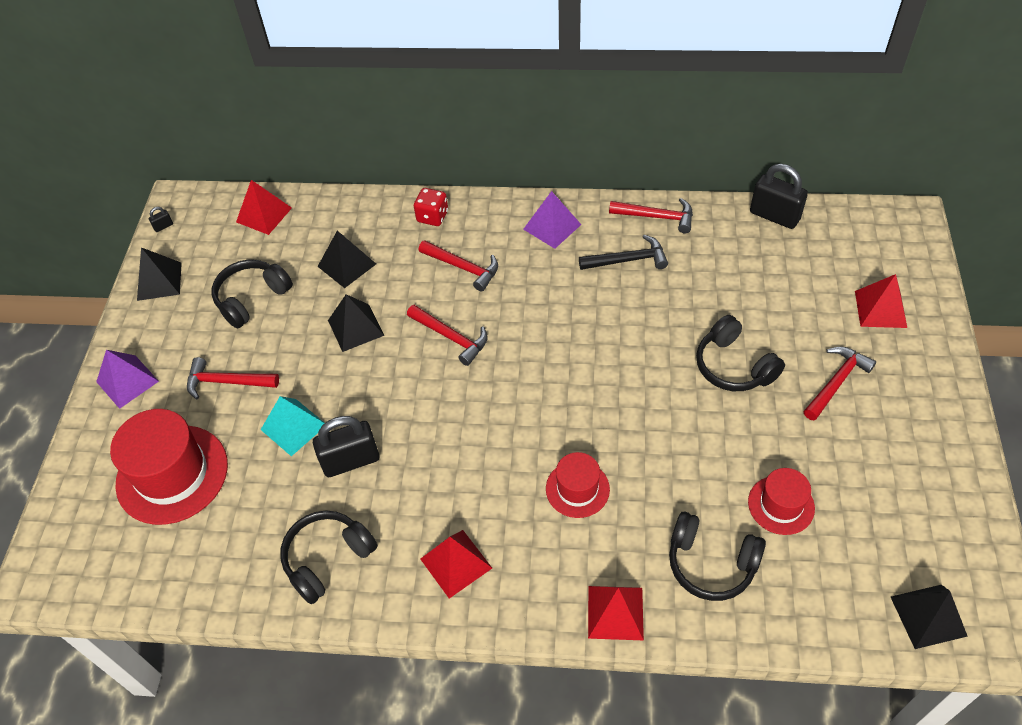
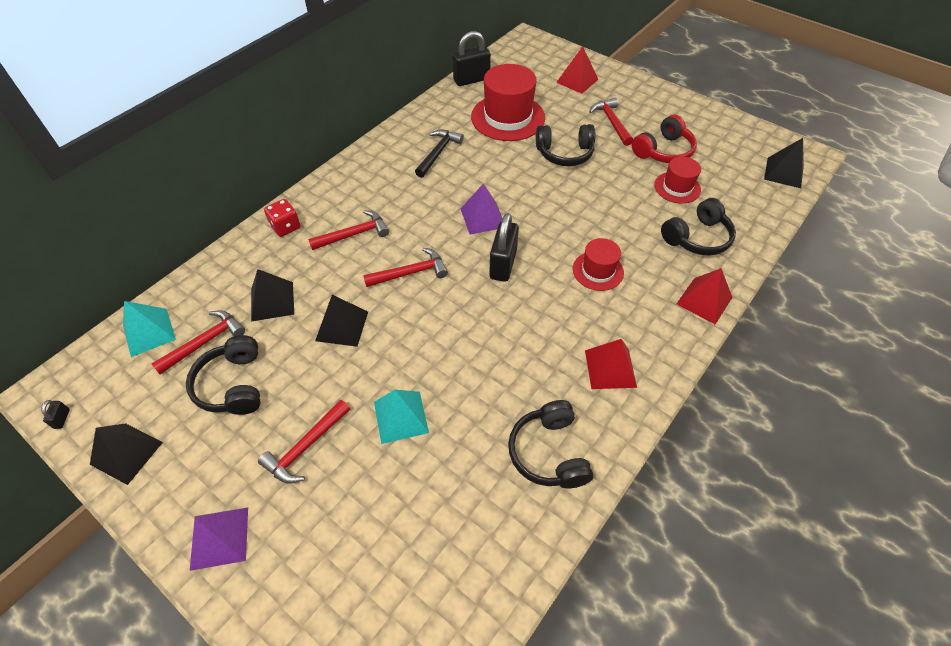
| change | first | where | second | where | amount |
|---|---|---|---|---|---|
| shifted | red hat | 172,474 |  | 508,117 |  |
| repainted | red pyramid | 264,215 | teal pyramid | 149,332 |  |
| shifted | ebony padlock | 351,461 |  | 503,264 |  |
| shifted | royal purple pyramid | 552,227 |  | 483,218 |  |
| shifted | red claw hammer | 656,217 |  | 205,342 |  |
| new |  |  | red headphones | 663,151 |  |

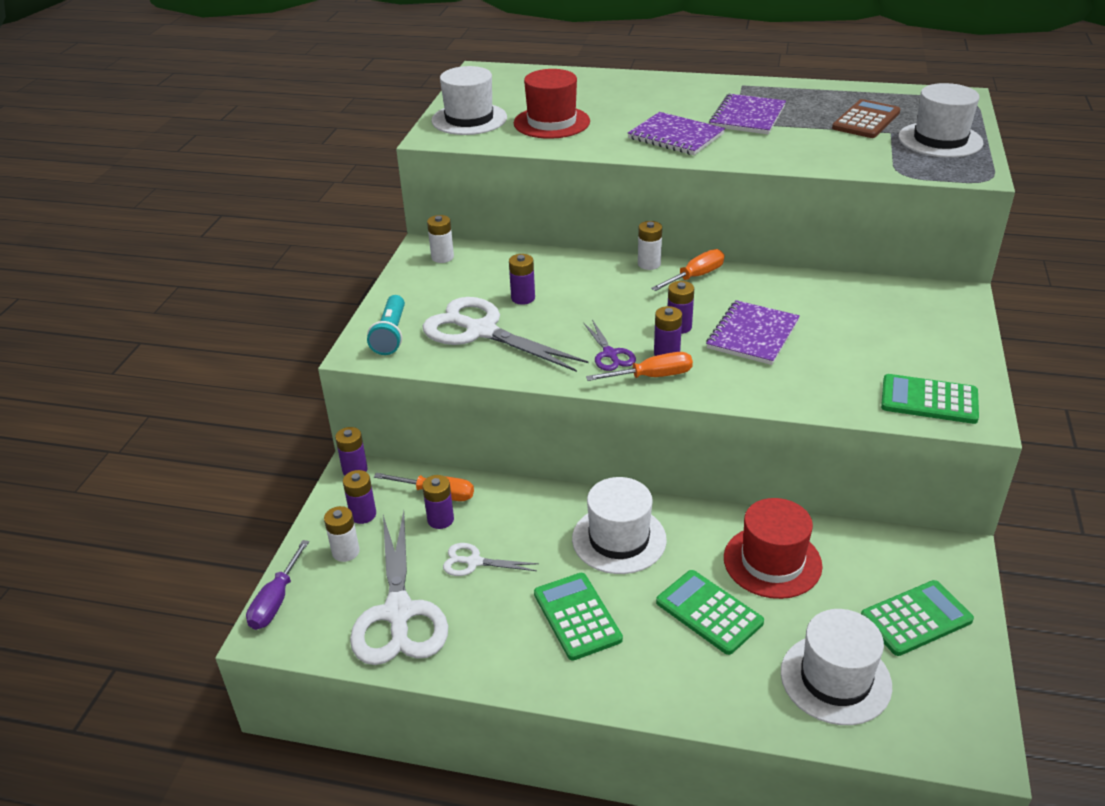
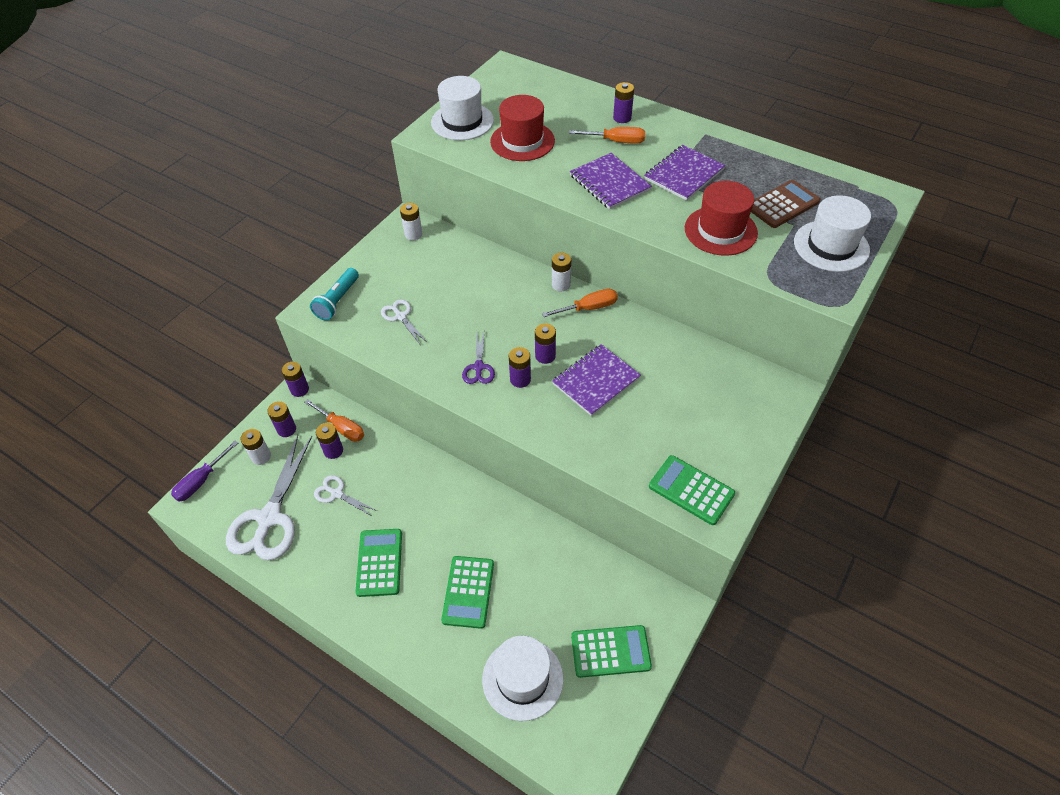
| change | first | where | second | where | amount |
|---|---|---|---|---|---|
| scaled | pure white pair of scissors | 481,331 |  | 401,317 | x0.48 |
| shifted | royal purple power cell | 523,298 |  | 622,118 |  |
| gone | pure white hat | 619,539 |  |  |  |
| shifted | orange-coloured hand screwdriver | 652,376 |  | 616,141 |  |
| rotated | emerald calculator | 709,612 |  | 468,592 | 150 degrees counterclockwise |
| shifted | red hat | 772,562 |  | 720,230 |  |

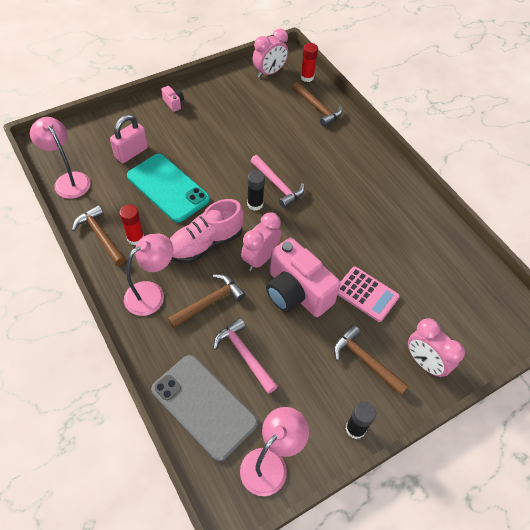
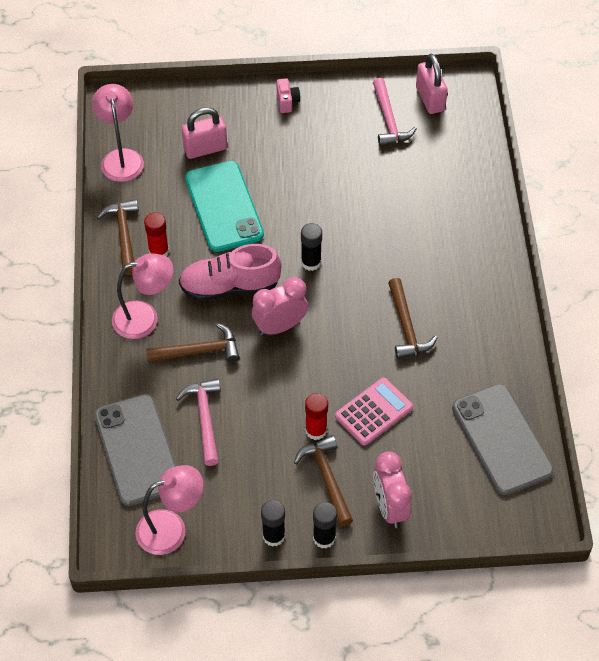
| change | first | where | second | where | amount |
|---|---|---|---|---|---|
| shifted | rosy claw hammer | 277,185 |  | 389,120 |  |
| swapped | rosy alarm clock | 269,73 | rosy padlock | 430,99 |  |
| gone | rosy photo camera | 296,292 |  |  |  |
| shifted | dark brown claw hammer | 317,108 |  | 406,326 |  |
| shifted | red glue | 307,77 |  | 316,430 |  |
| rotated | rosy calculator | 366,294 |  | 373,412 | 105 degrees counterclockwise |
| new |  |  | ebony glue | 324,538 |  |
| new |  |  | ash-grey smartphone | 502,439 |  |

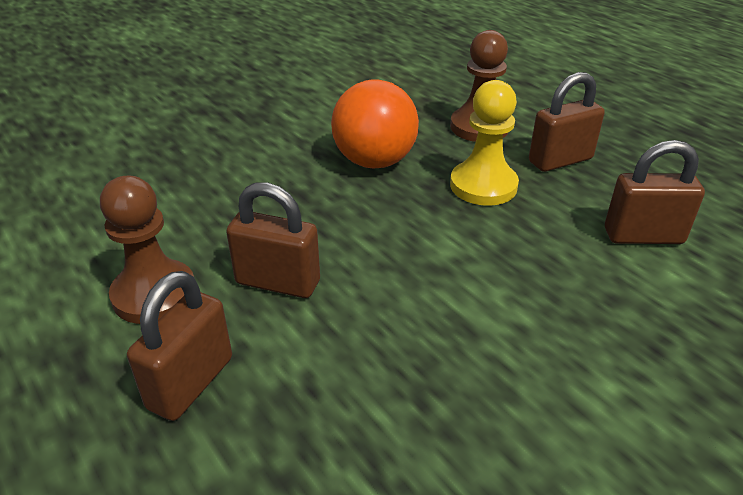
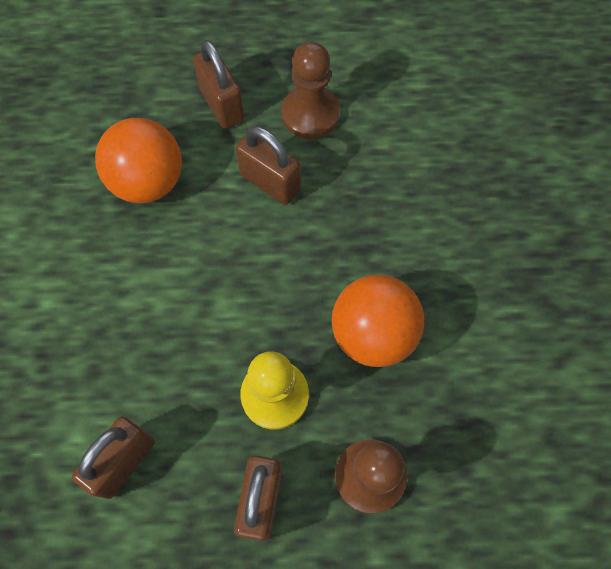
| change | first | where | second | where | amount |
|---|---|---|---|---|---|
| rotated | dark brown padlock | 278,282 |  | 270,182 | 75 degrees clockwise |
| new |  |  | orange-coloured sphere | 148,181 |  |

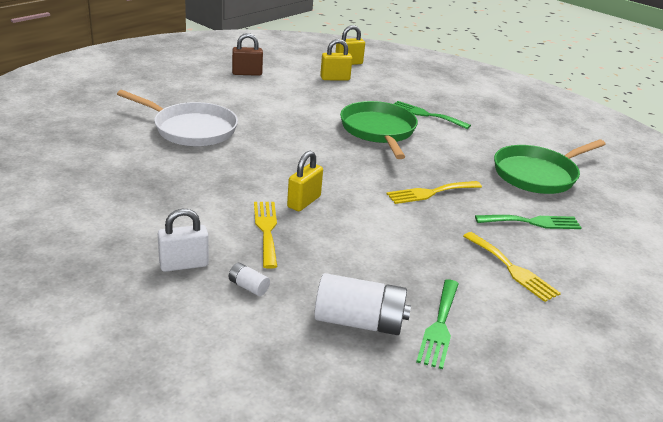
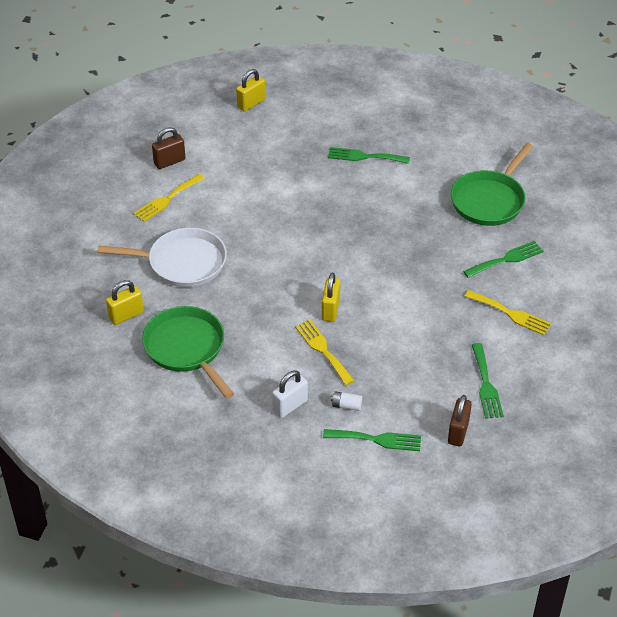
| change | first | where | second | where | amount |
|---|---|---|---|---|---|
| gone | pure white power cell | 359,322 |  |  |  |
| shifted | golden padlock | 335,78 |  | 126,315 |  |
| shifted | emerald skillet | 378,131 |  | 187,348 |  |
| shifted | golden table fork | 430,193 |  | 167,199 |  |
| new |  |  | emerald table fork | 377,439 |  |
| new |  |  | dark brown padlock | 458,432 |  |

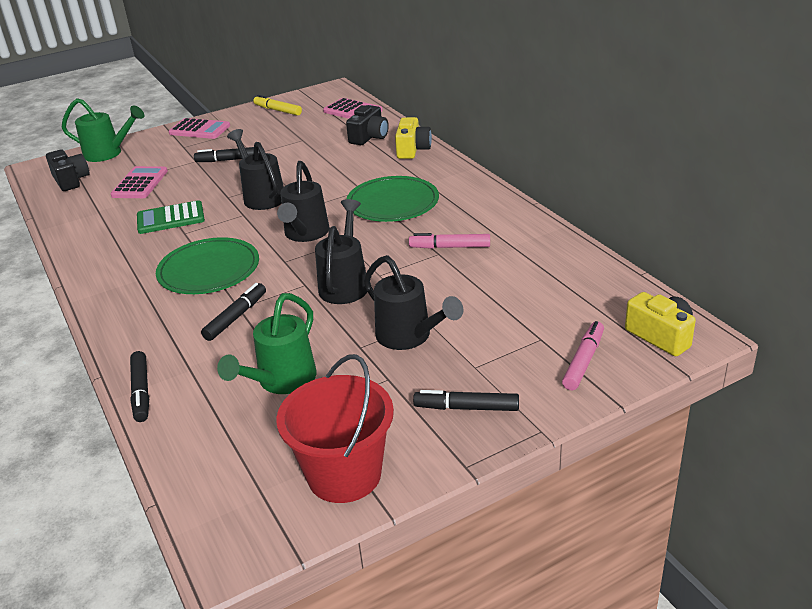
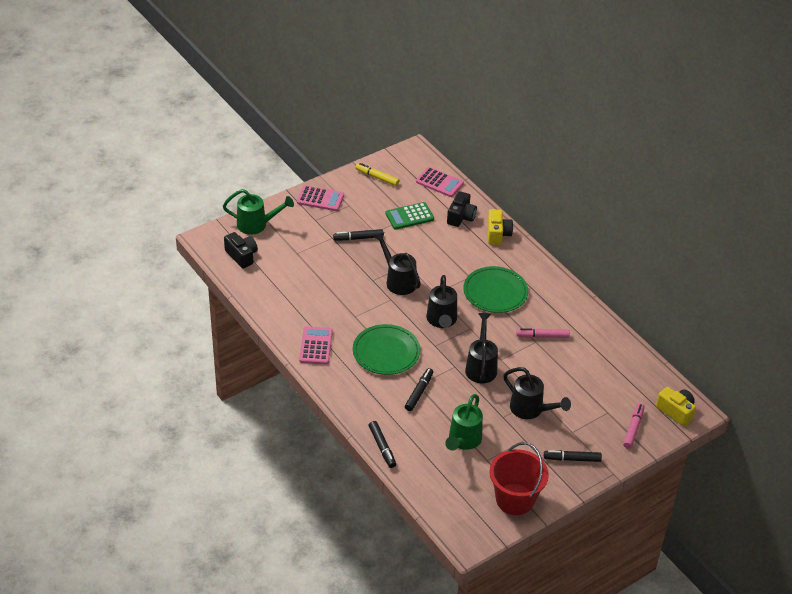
| change | first | where | second | where | amount |
|---|---|---|---|---|---|
| shifted | rosy calculator | 140,183 |  | 316,346 |  |
| shifted | emerald calculator | 170,218 |  | 409,216 |  |

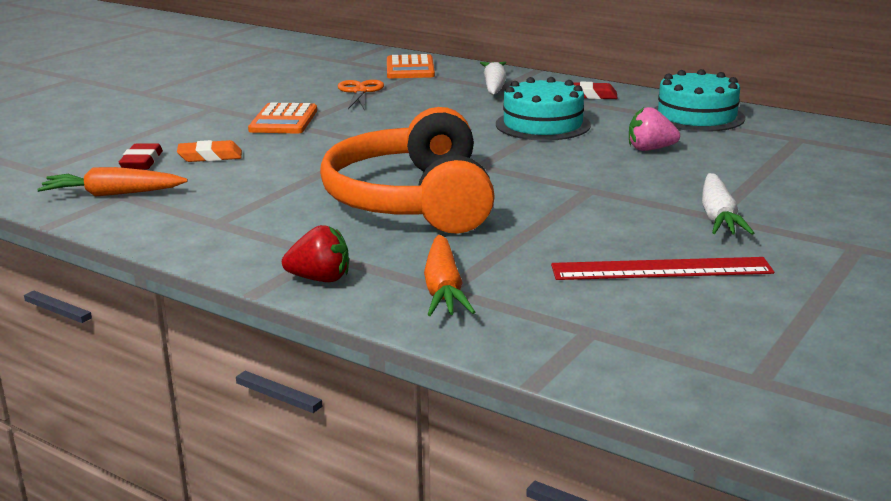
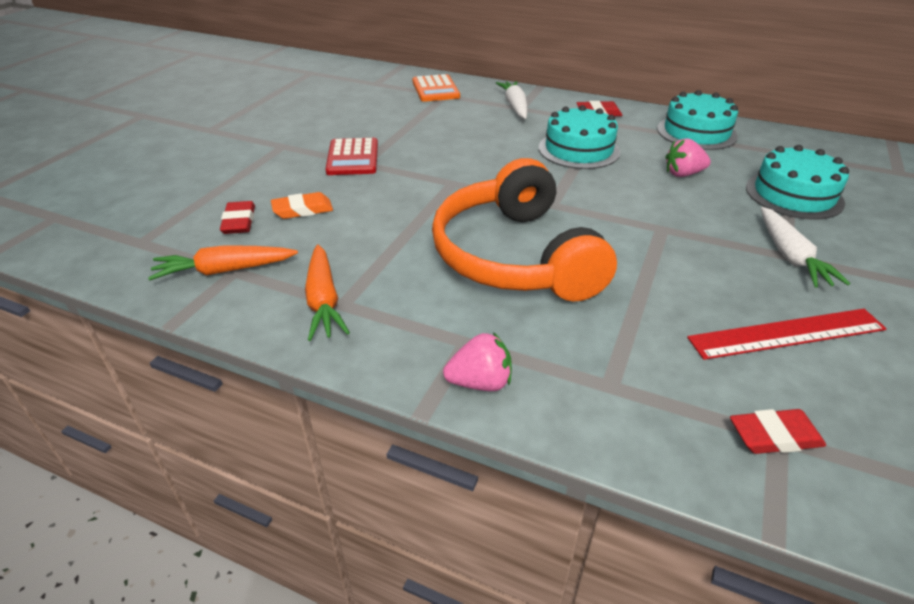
| change | first | where | second | where | amount |
|---|---|---|---|---|---|
| repainted | orange-coloured calculator | 283,120 | red calculator | 352,158 |  |
| repainted | red strawberry | 320,279 | rosy strawberry | 480,382 |  |
| gone | orange-coloured pair of scissors | 360,91 |  |  |  |
| shifted | orange-coloured carrot | 443,289 |  | 323,300 |  |
| new |  |  | red eraser | 774,436 |  |
| new |  |  | teal gateau | 794,195 |  |

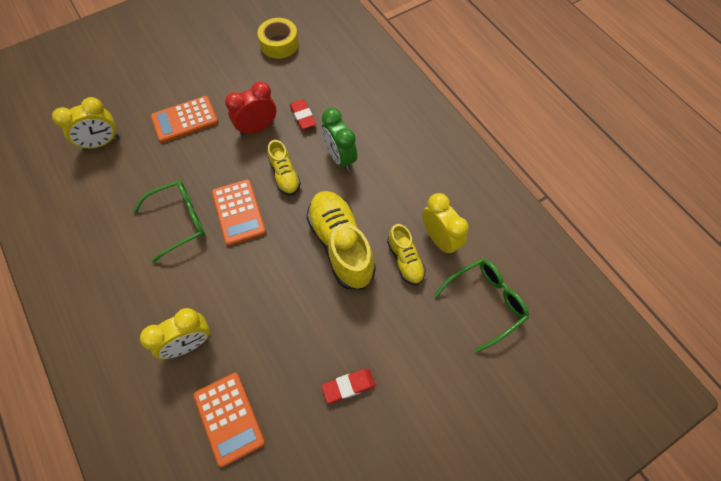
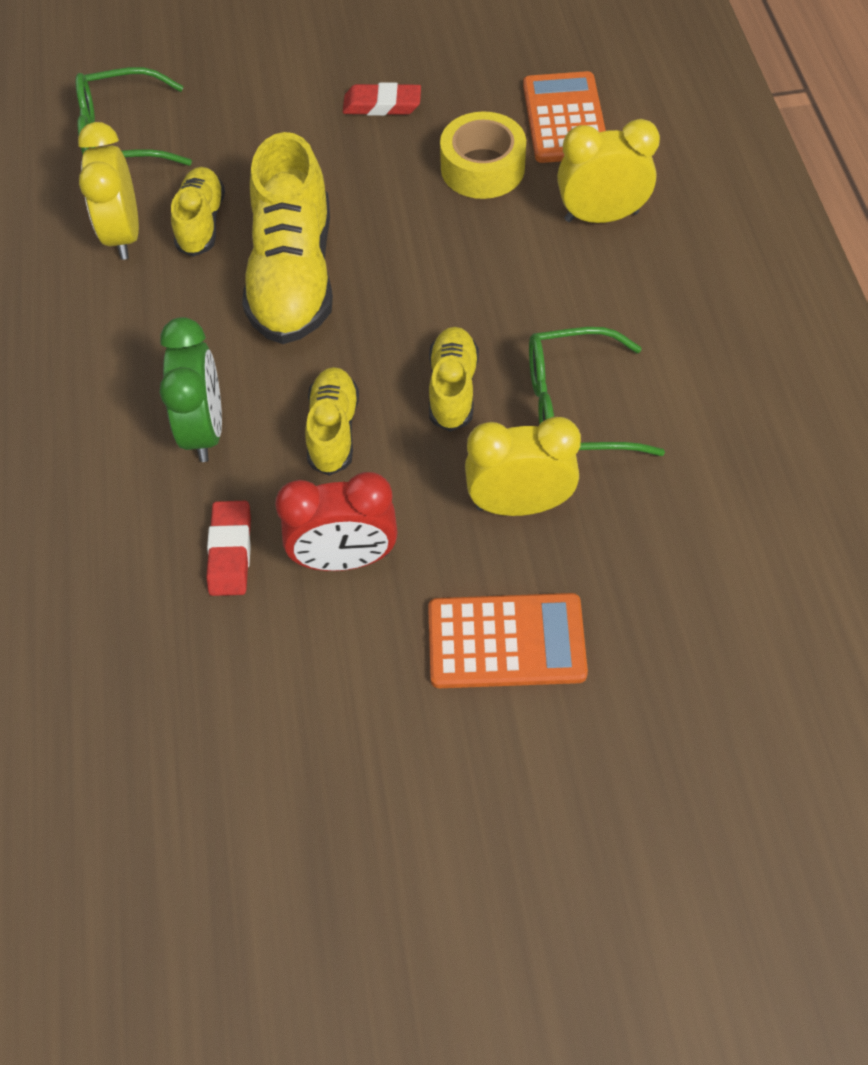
| change | first | where | second | where | amount |
|---|---|---|---|---|---|
| shifted | golden alarm clock | 101,143 |  | 519,504 |  |
| swapped | orange-coloured calculator | 239,212 | golden shoe | 452,388 |  |
| shifted | golden tape | 279,44 |  | 482,168 |  |

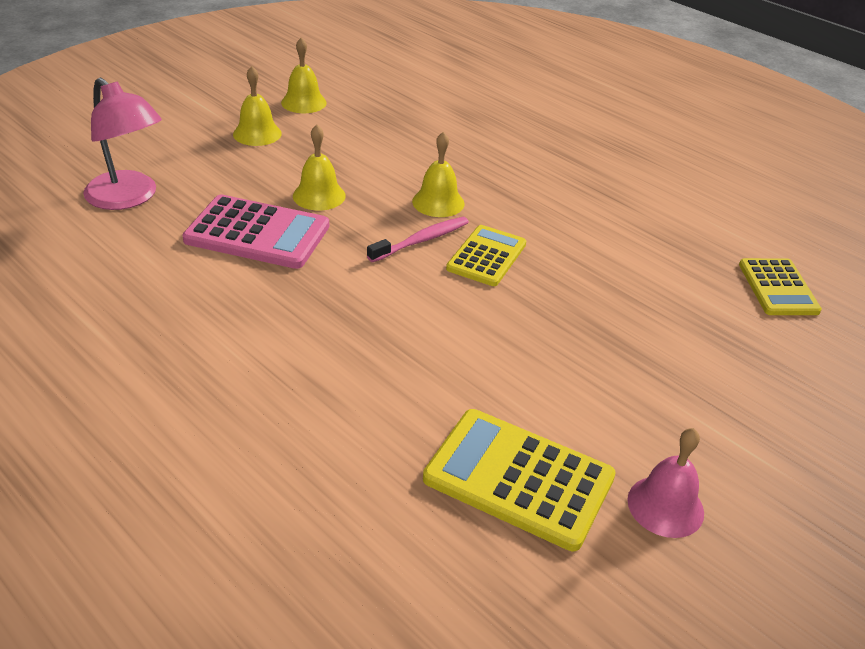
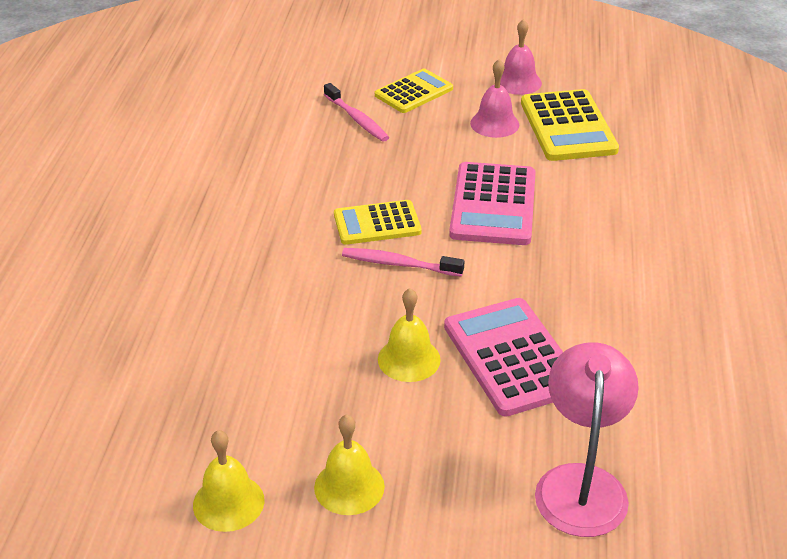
| change | first | where | second | where | amount |
|---|---|---|---|---|---|
| gone | golden bell | 438,202 |  |  |  |
| shifted | golden calculator | 778,288 |  | 414,92 |  |
| new |  |  | rosy tooth brush | 357,119 |  |
| new |  |  | rosy calculator | 493,205 |  |
| new |  |  | rosy bell | 494,124 |  |

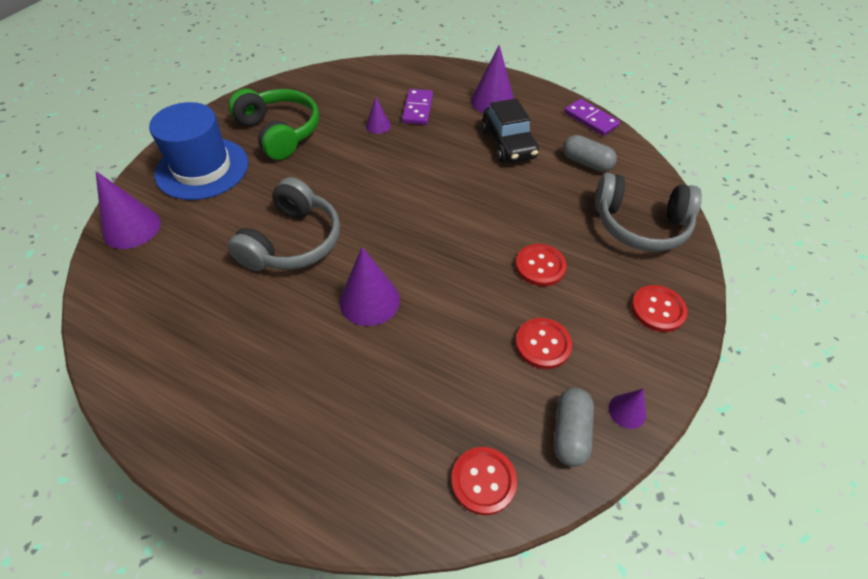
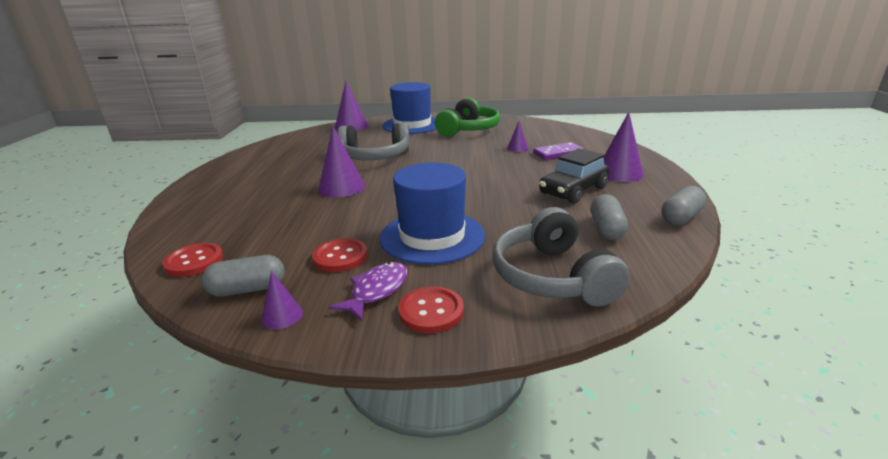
| change | first | where | second | where | amount |
|---|---|---|---|---|---|
| swapped | red button | 540,266 | royal blue hat | 432,236 |  |
| swapped | royal purple domino piece | 590,119 | ash-grey pill shape | 681,217 |  |
| new |  |  | royal purple toy fish | 376,291 |  |

